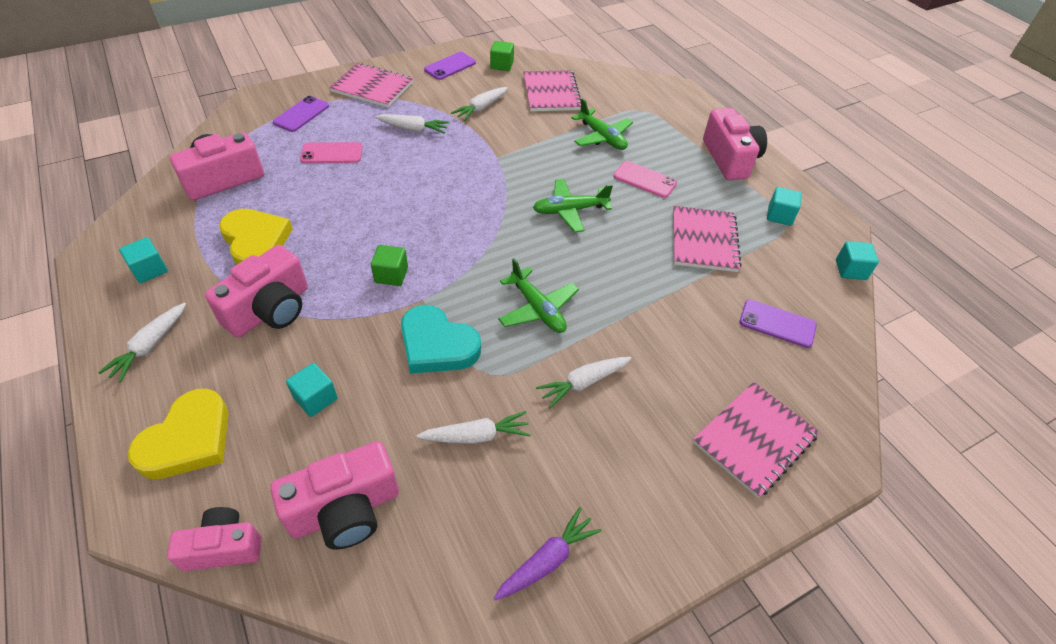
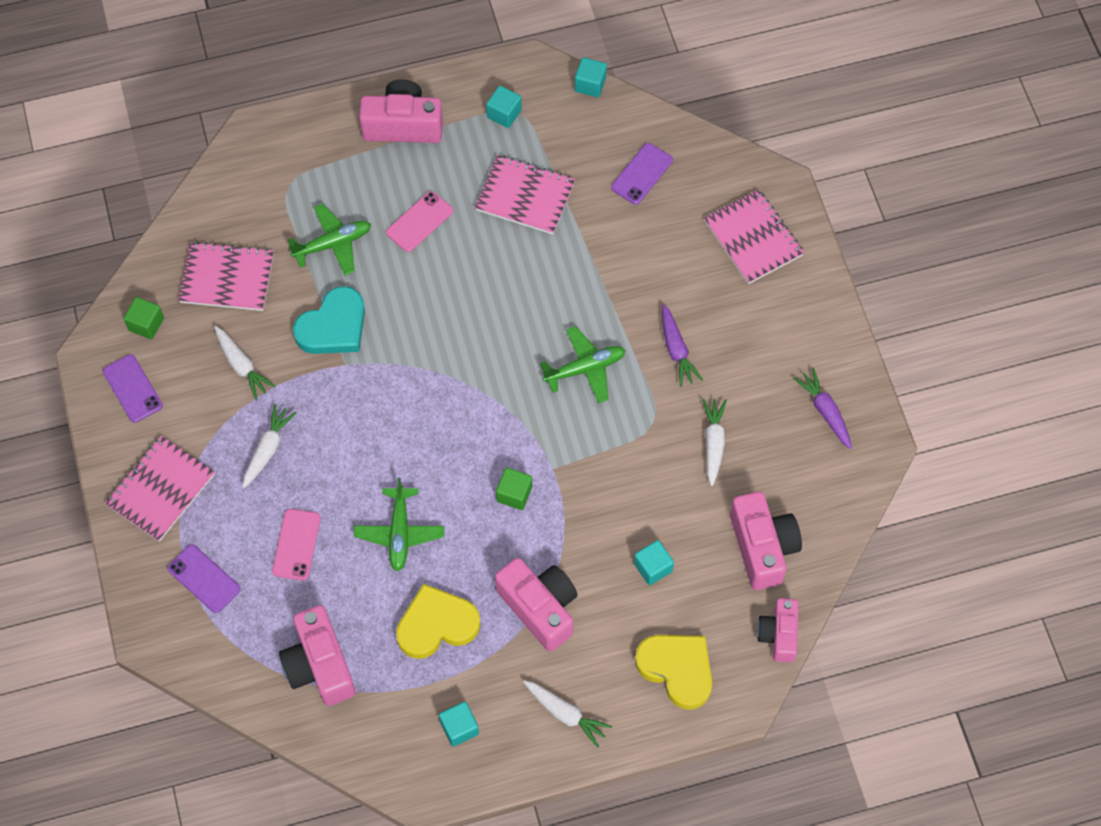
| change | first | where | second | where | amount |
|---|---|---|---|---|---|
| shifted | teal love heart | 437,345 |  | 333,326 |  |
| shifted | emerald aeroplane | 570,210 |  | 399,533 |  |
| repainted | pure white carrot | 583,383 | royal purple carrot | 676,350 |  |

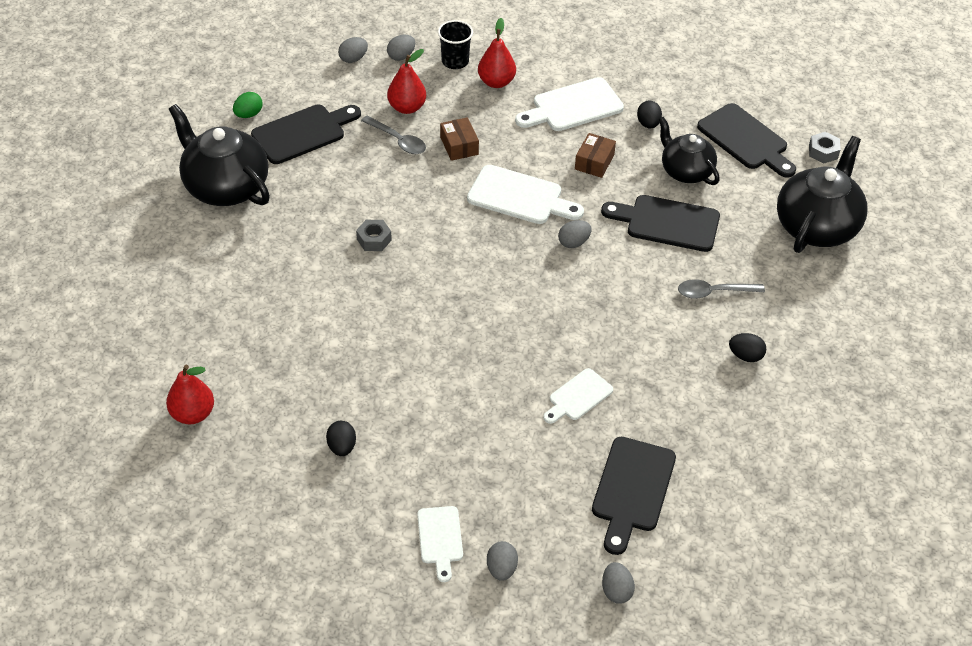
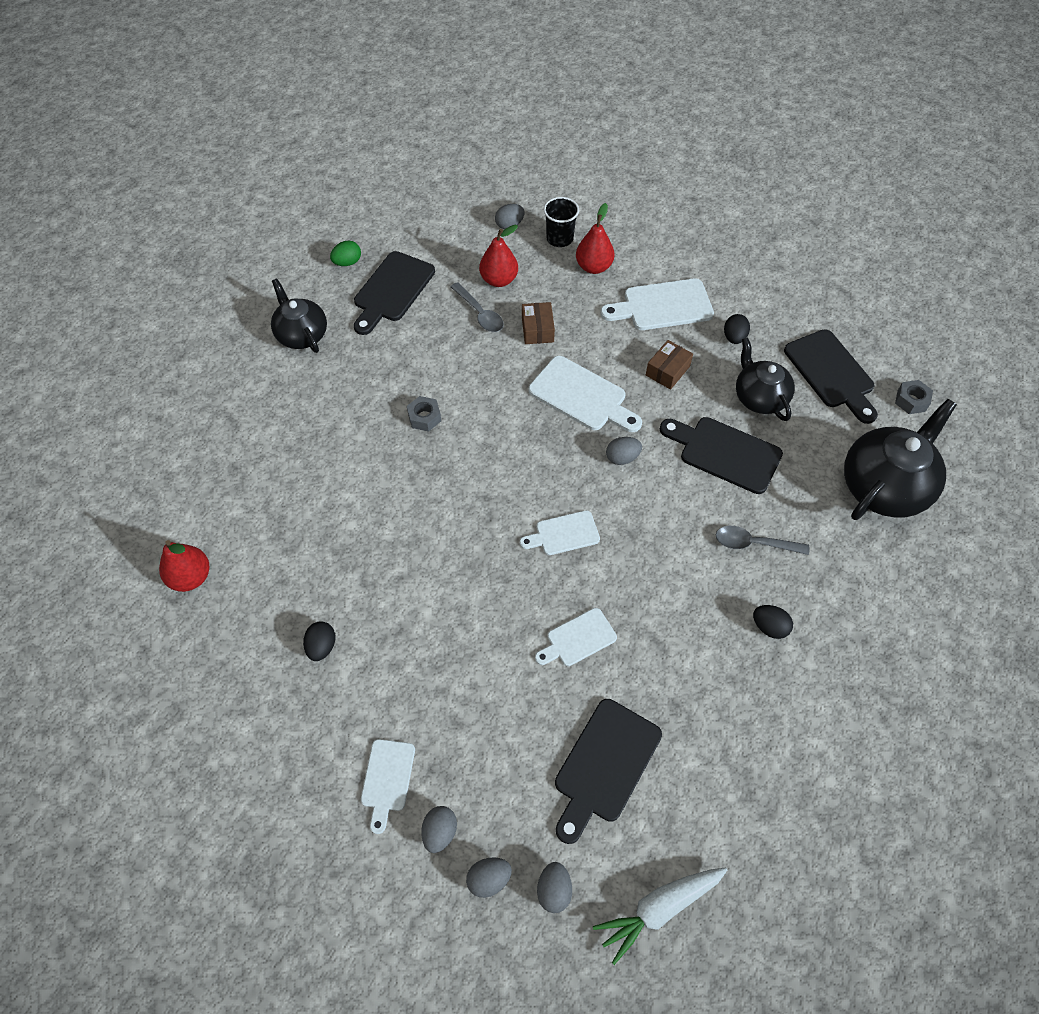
| change | first | where | second | where | amount |
|---|---|---|---|---|---|
| scaled | ebony teapot | 225,187 |  | 302,335 | x0.64 |
| rotated | ebony bread board | 303,133 |  | 392,290 | 135 degrees clockwise |
| shifted | ash-grey toy egg | 353,59 |  | 489,879 |  |
| new |  |  | pure white bread board | 563,534 |  |
| new |  |  | pure white carrot | 659,908 |  |

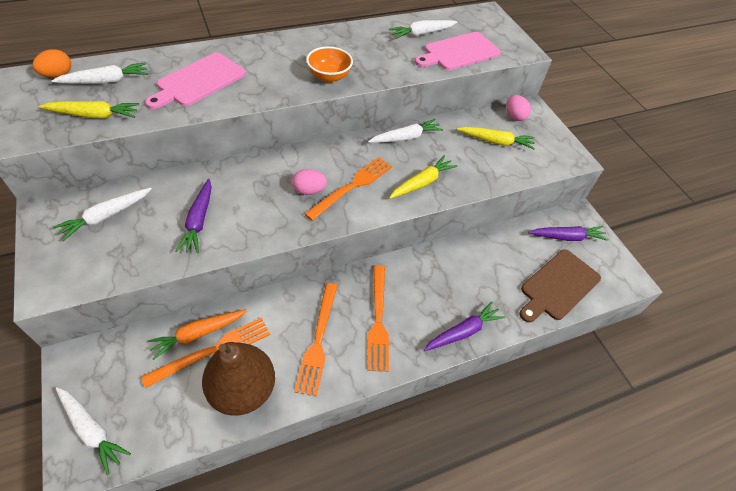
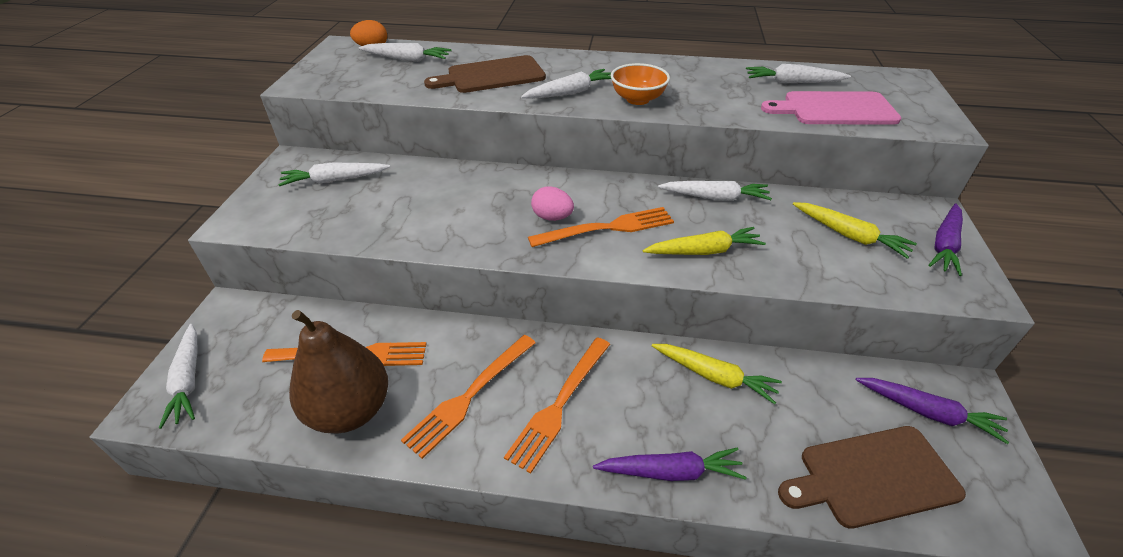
| change | first | where | second | where | amount |
|---|---|---|---|---|---|
| shifted | golden carrot | 94,115 |  | 714,376 |  |
| repainted | rosy bread board | 199,81 | dark brown bread board | 492,76 |  |
| gone | orange-coloured carrot | 198,334 |  |  |  |
| shifted | royal purple carrot | 199,221 |  | 944,245 |  |
| gone | rosy toy egg | 514,116 |  |  |  |
| new |  |  | pure white carrot | 570,93 |  |

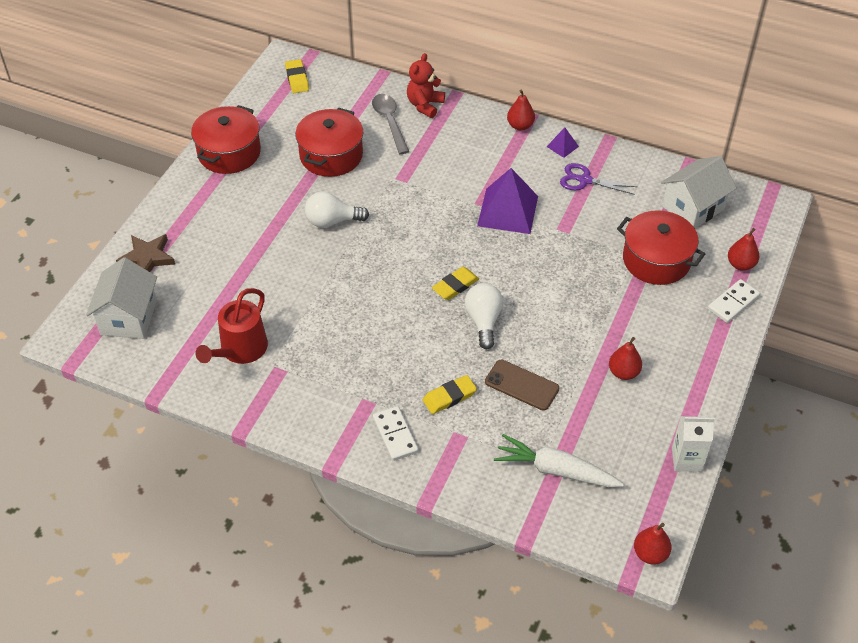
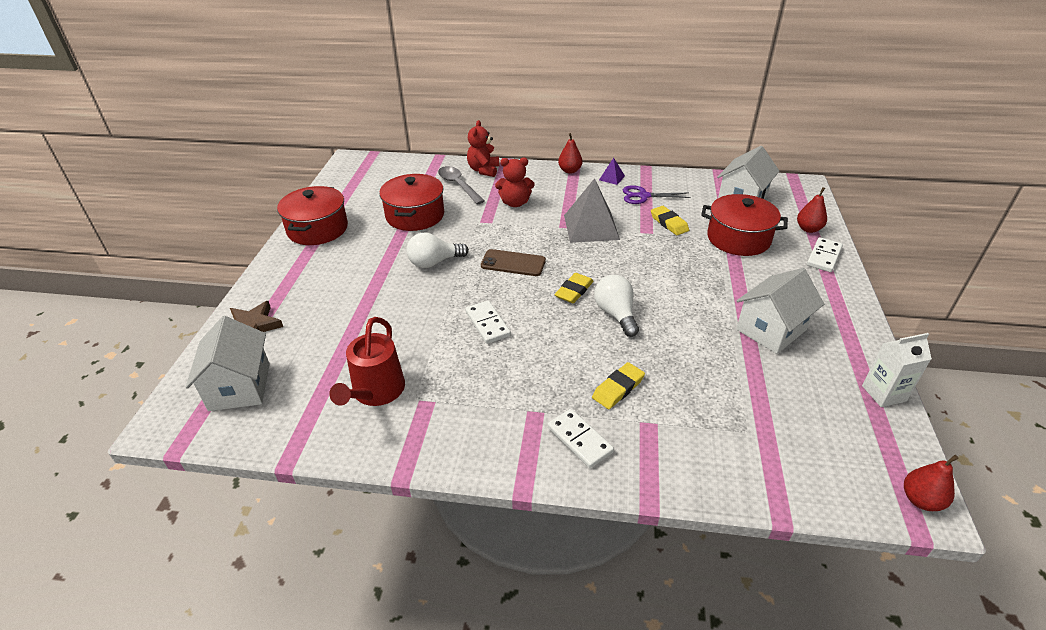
| change | first | where | second | where | amount |
|---|---|---|---|---|---|
| shifted | golden eraser | 297,79 |  | 669,223 |  |
| repainted | royal purple pyramid | 507,211 | ash-grey pyramid | 591,227 |  |
| shifted | dark brown smartphone | 521,385 |  | 513,263 |  |
| gone | pure white carrot | 556,470 |  |  |  |
| swapped | red toy pear | 623,372 | pure white cottage | 771,330 |  |
| new |  |  | pure white domino piece | 487,324 |  |
| new |  |  | red teddy | 515,203 |  |

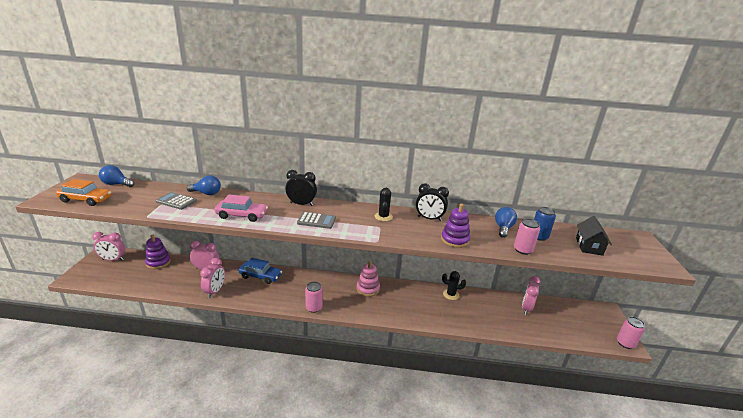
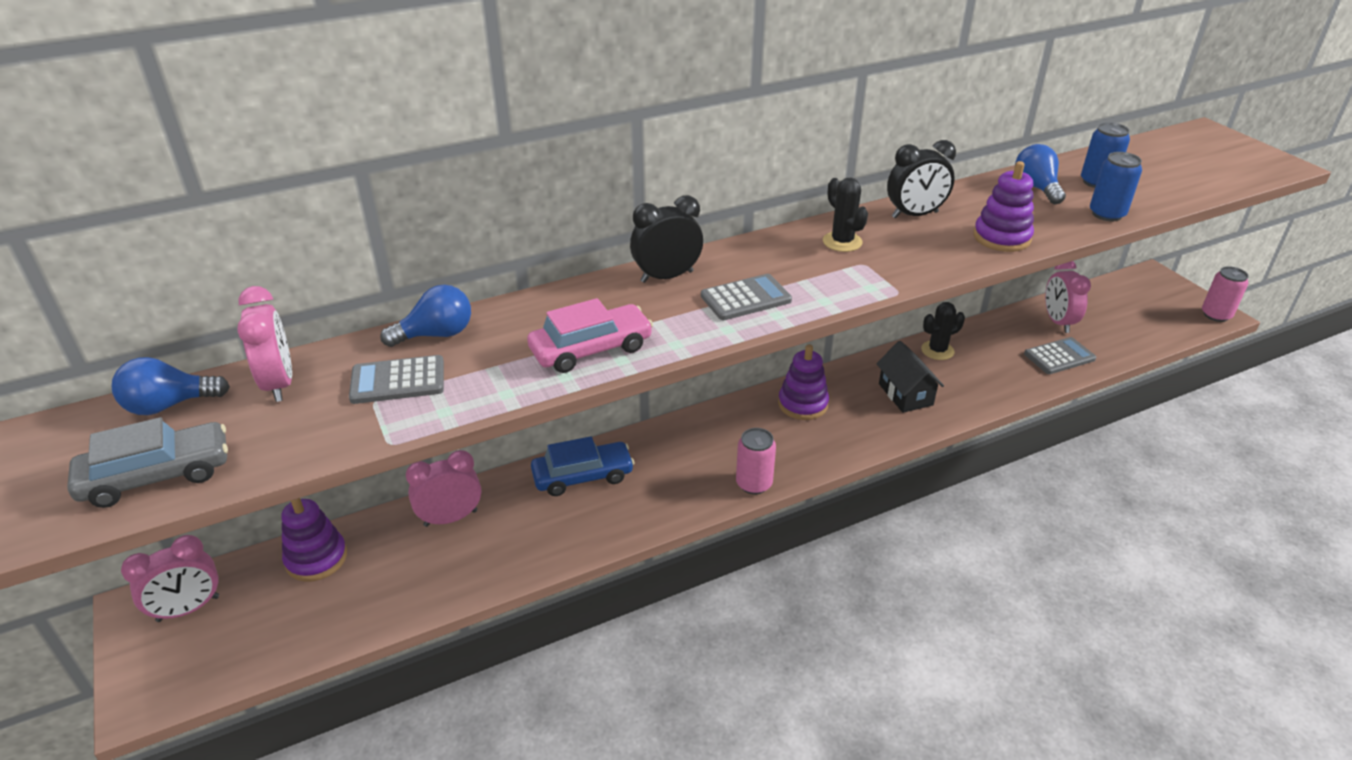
| change | first | where | second | where | amount |
|---|---|---|---|---|---|
| repainted | orange-coloured automobile | 86,200 | ash-grey automobile | 157,476 |  |
| shifted | rosy alarm clock | 215,291 |  | 279,384 |  |
| repainted | rosy stacking rings | 368,289 | royal purple stacking rings | 803,404 |  |
| repainted | rosy tin | 523,250 | royal blue tin | 1107,214 |  |
| shifted | ebony cottage | 589,246 |  | 905,394 |  |
| new |  |  | ash-grey calculator | 1059,356 |  |

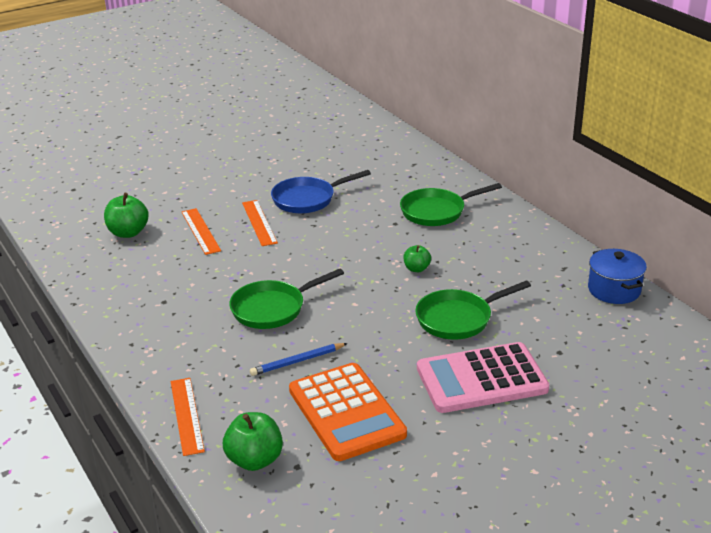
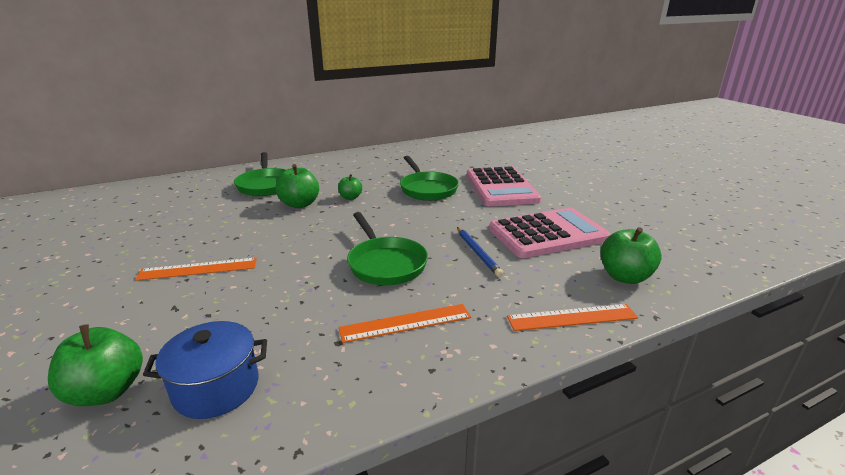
| change | first | where | second | where | amount |
|---|---|---|---|---|---|
| shifted | orange-coloured ruler | 200,231 |  | 405,323 |  |
| gone | royal blue skillet | 307,199 |  |  |  |
| repainted | orange-coloured calculator | 346,412 | rosy calculator | 547,234 |  |
| shifted | royal blue stockpot | 614,290 |  | 216,388 |  |
| new |  |  | emerald toy apple | 300,204 |  |

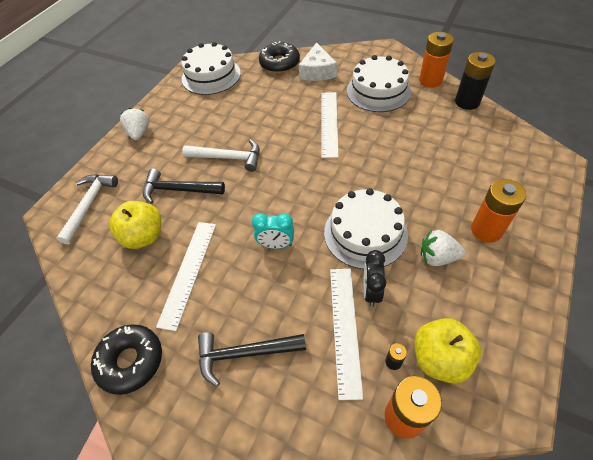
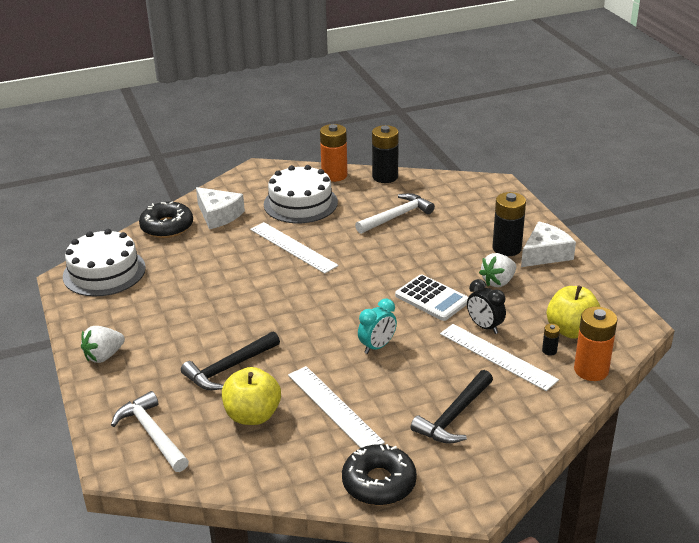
| change | first | where | second | where | amount |
|---|---|---|---|---|---|
| rotated | pure white strawberry | 139,133 |  | 104,356 | 75 degrees counterclockwise |
| shifted | pure white claw hammer | 228,158 |  | 396,216 |  |
| swapped | pure white gateau | 365,233 | pure white calculator | 432,298 |  |
| repainted | orange-coloured power cell | 486,230 | ebony power cell | 507,248 |  |
| new |  |  | pure white piece of cheese | 545,254 |  |

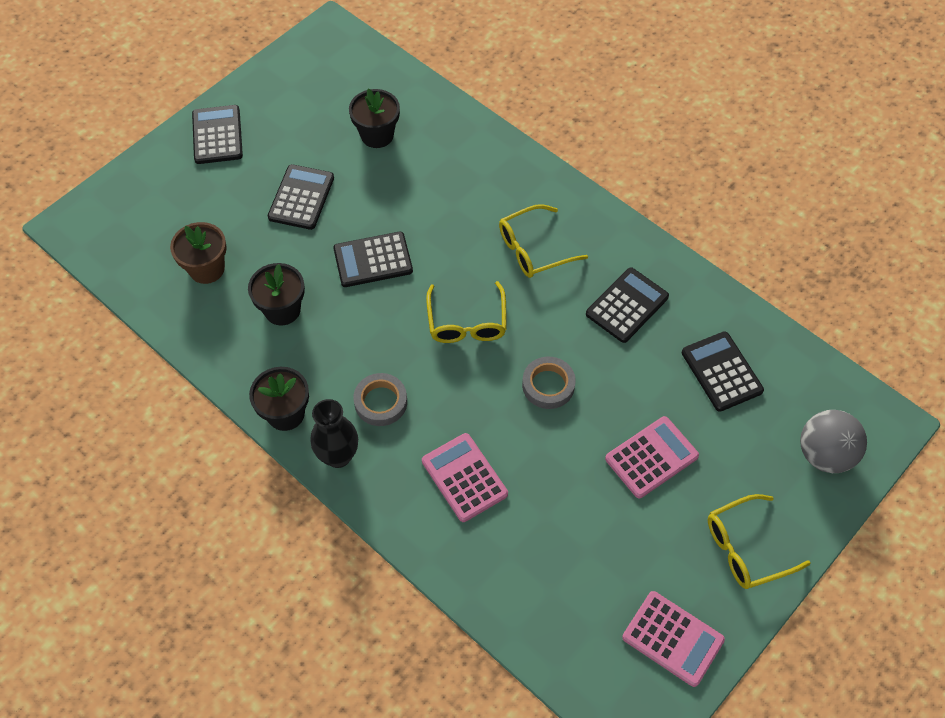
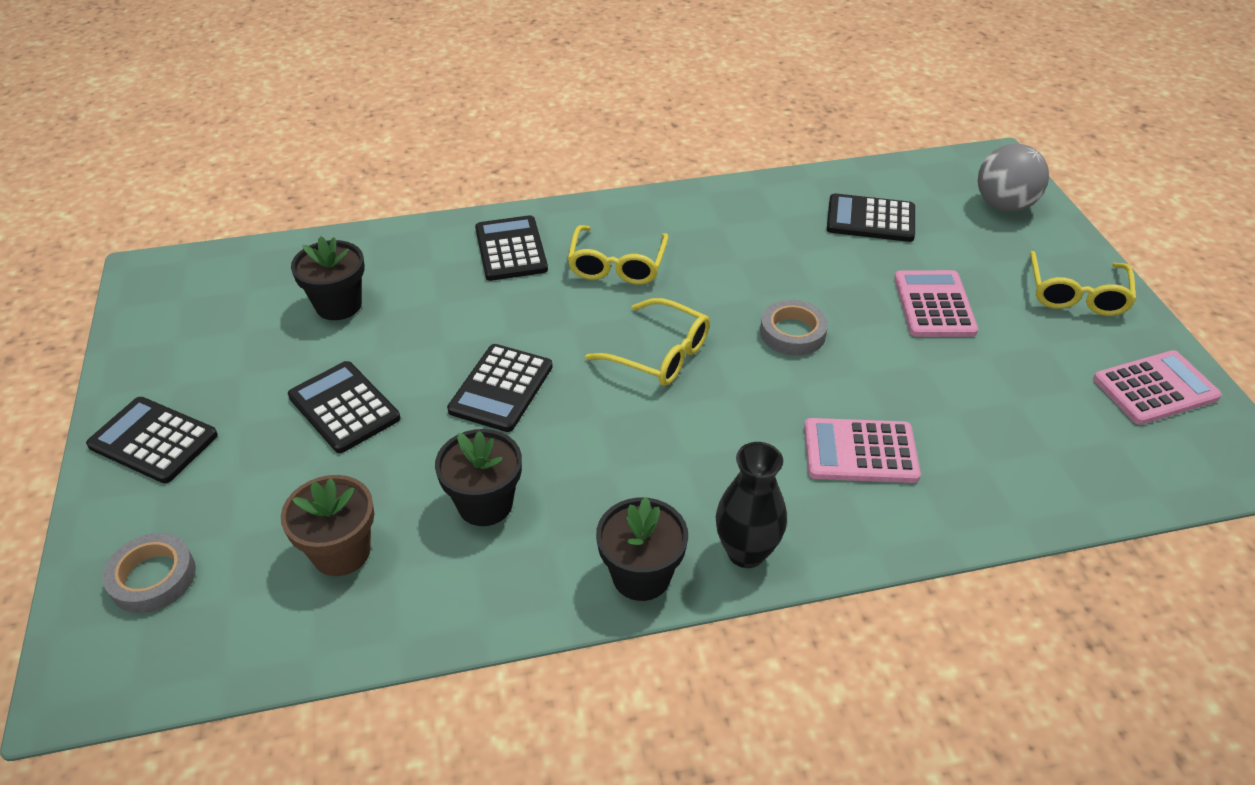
| change | first | where | second | where | amount |
|---|---|---|---|---|---|
| shifted | ash-grey tape | 380,402 |  | 153,577 |  |
| shifted | ebony calculator | 627,305 |  | 511,249 |  |

